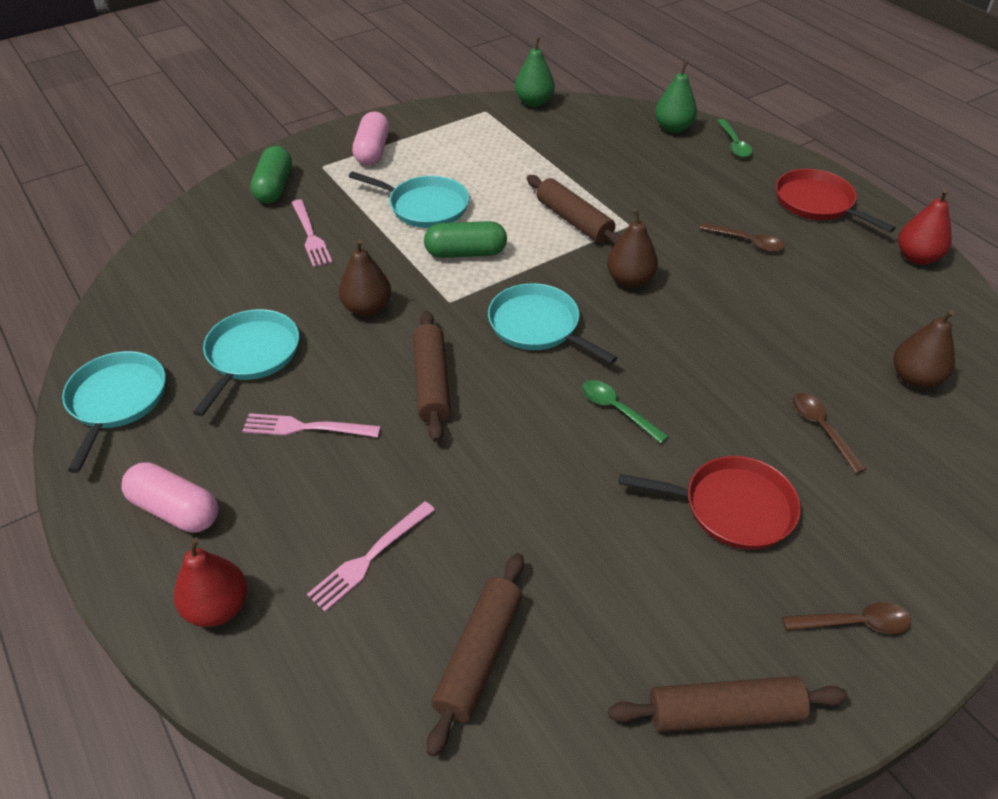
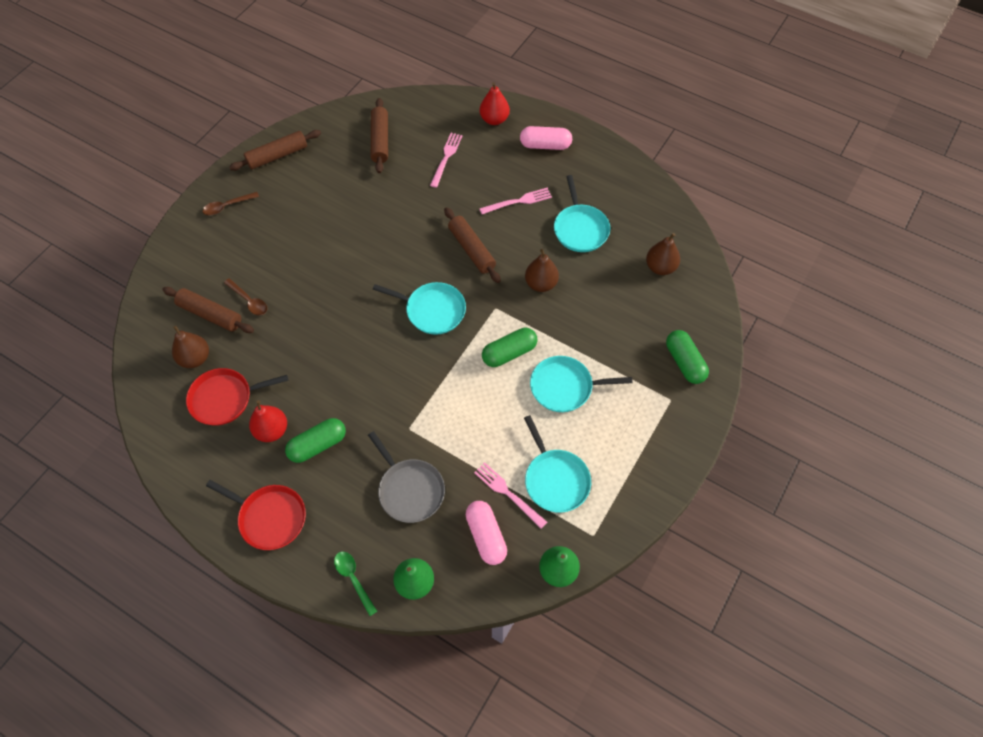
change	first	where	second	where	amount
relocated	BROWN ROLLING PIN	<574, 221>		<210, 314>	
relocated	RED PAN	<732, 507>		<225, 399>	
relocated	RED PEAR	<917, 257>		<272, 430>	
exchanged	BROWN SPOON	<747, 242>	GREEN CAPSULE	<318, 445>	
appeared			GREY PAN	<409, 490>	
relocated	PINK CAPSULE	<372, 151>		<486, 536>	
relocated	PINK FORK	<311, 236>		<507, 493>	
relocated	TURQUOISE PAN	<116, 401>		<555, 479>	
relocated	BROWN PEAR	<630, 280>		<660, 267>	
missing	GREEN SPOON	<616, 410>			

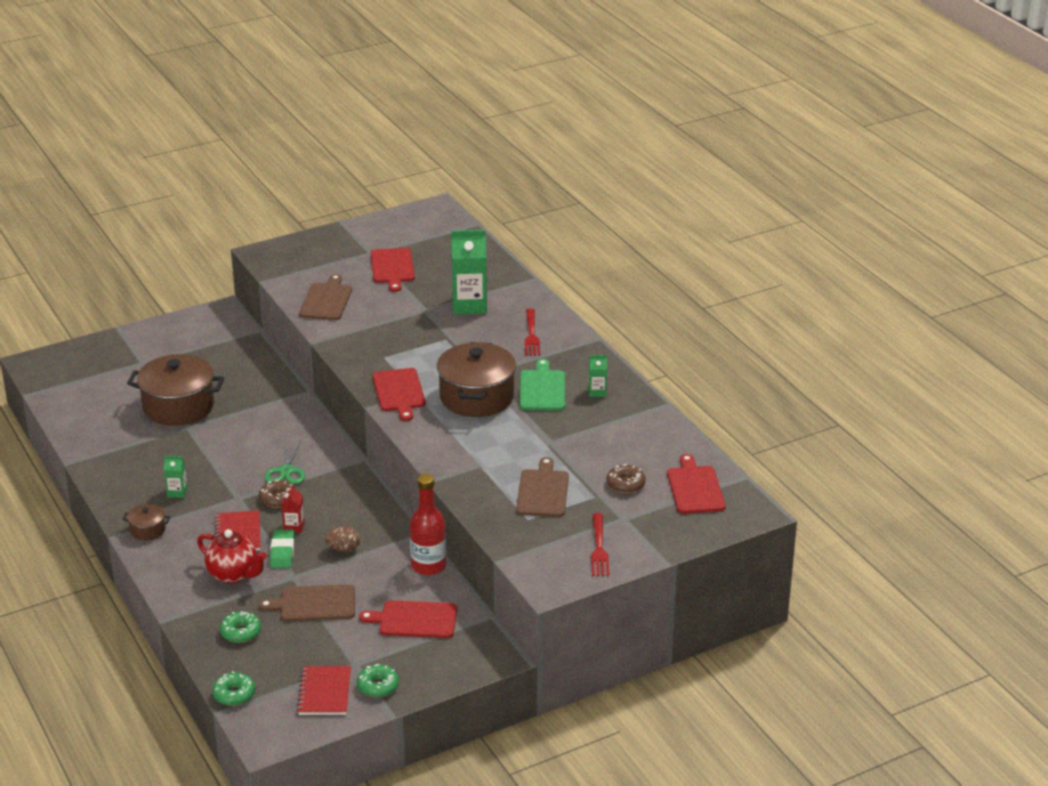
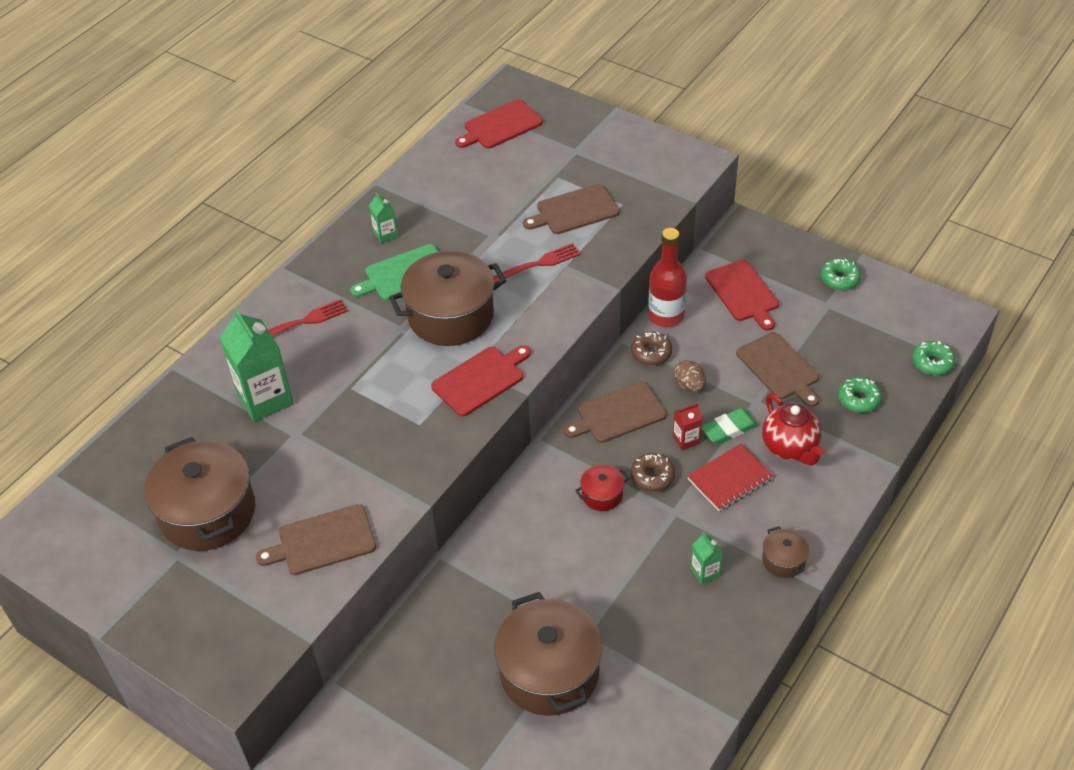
change	first	where	second	where	amount
exchanged	RED CUTTING BOARD	<392, 267>	BROWN POT	<207, 512>	
relocated	RED FORK	<599, 548>		<538, 264>	
appeared			BROWN CUTTING BOARD	<618, 414>	
exchanged	GREEN SCISSORS	<286, 471>	RED POT	<602, 495>	
relocated	BROWN DONUT	<625, 484>		<651, 353>	
spun	RED TEAPOT	<234, 575>		<790, 448>	150 degrees clockwise
missing	RED NOTEBOOK	<324, 692>			

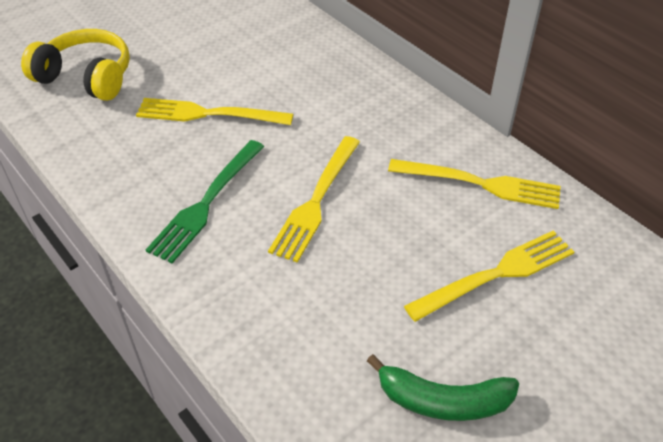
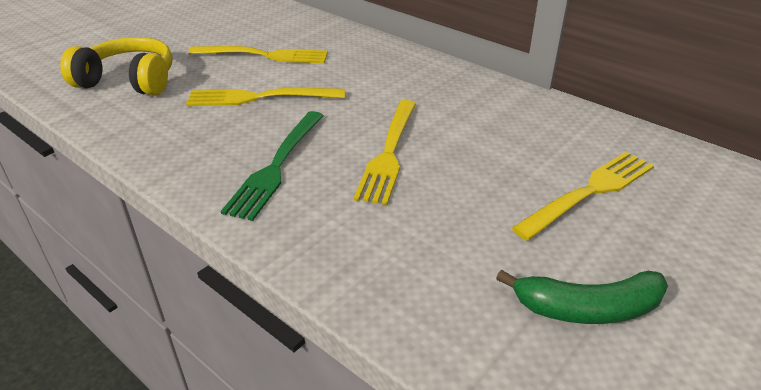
change	first	where	second	where	amount
relocated	YELLOW FORK	<481, 184>		<265, 55>	

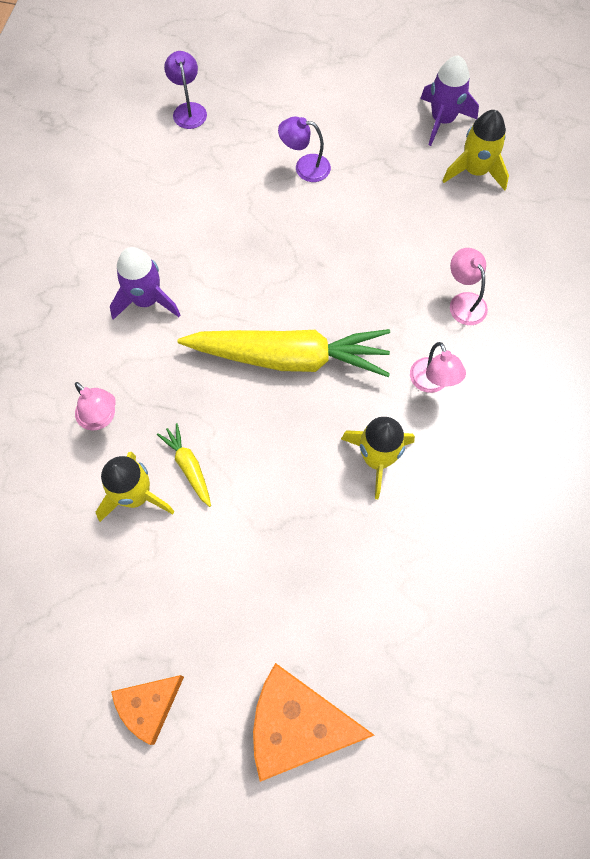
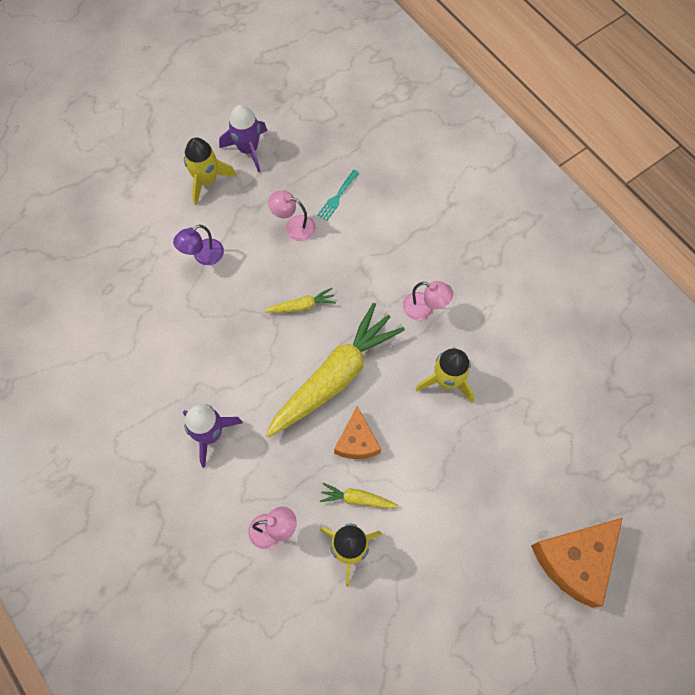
change	first	where	second	where	amount
relocated	YELLOW ROCKET	<475, 171>		<207, 180>	
appeared			YELLOW CARROT	<302, 306>	
relocated	PINK LAMP	<464, 302>		<294, 226>	
appeared			TURQUOISE FORK	<337, 197>	
relocated	ORANGE CHEESE	<149, 706>		<357, 441>	
missing	PURPLE LAMP	<188, 110>			

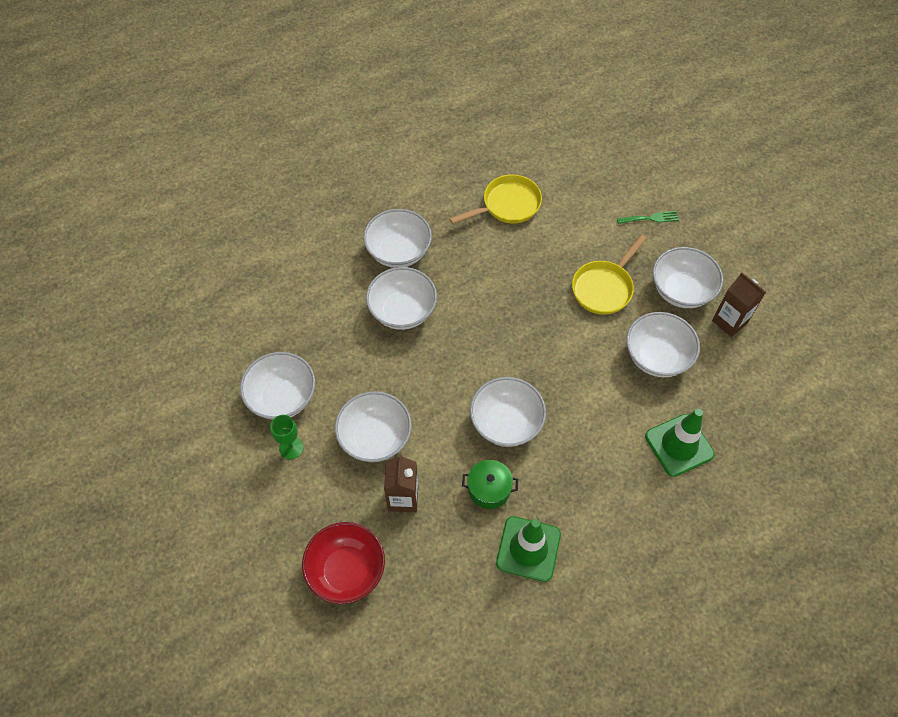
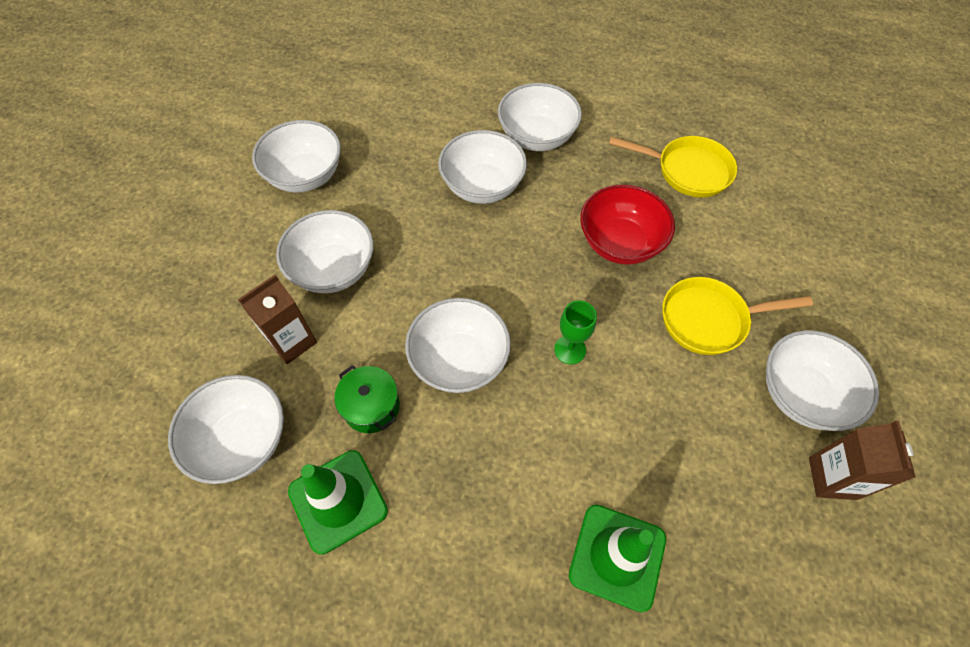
change	first	where	second	where	amount
relocated	WHITE BOWL	<657, 357>		<242, 440>	
relocated	GREEN GOBLET	<291, 448>		<570, 350>	
relocated	RED BOWL	<346, 570>		<620, 243>	
missing	GREEN FORK	<650, 218>			

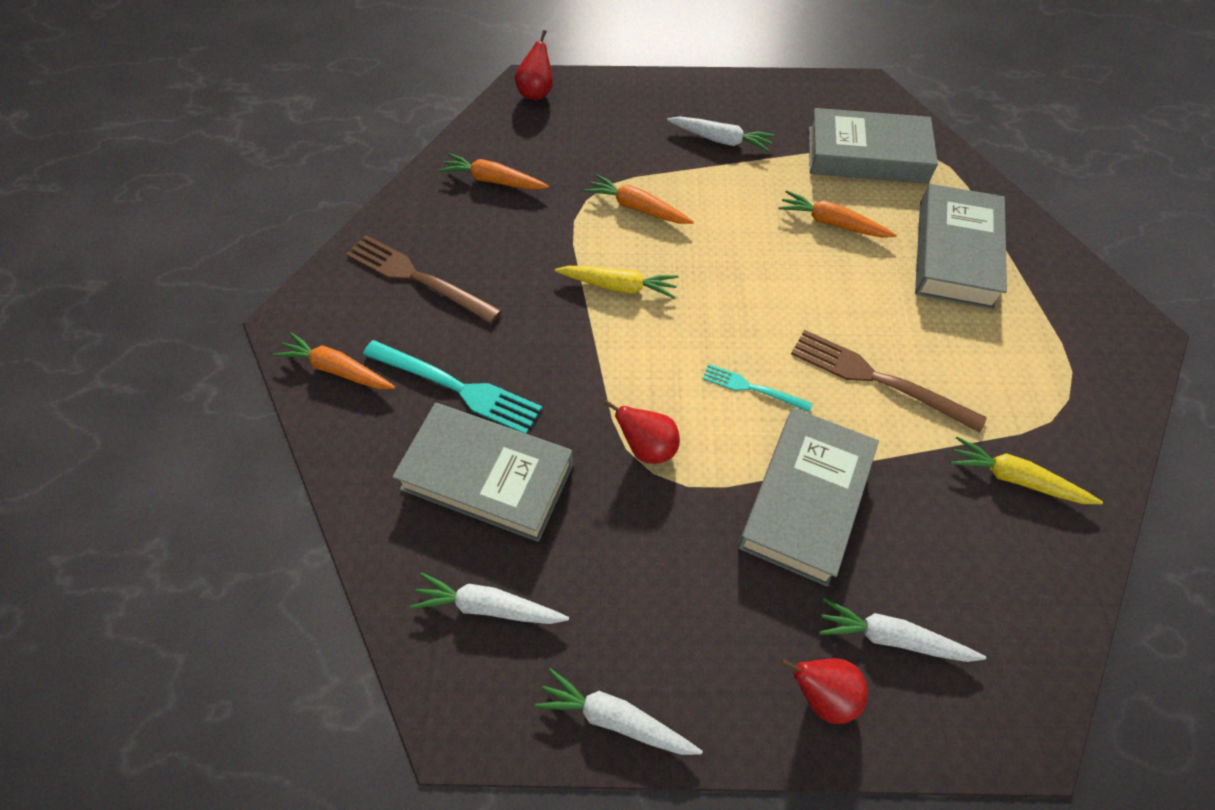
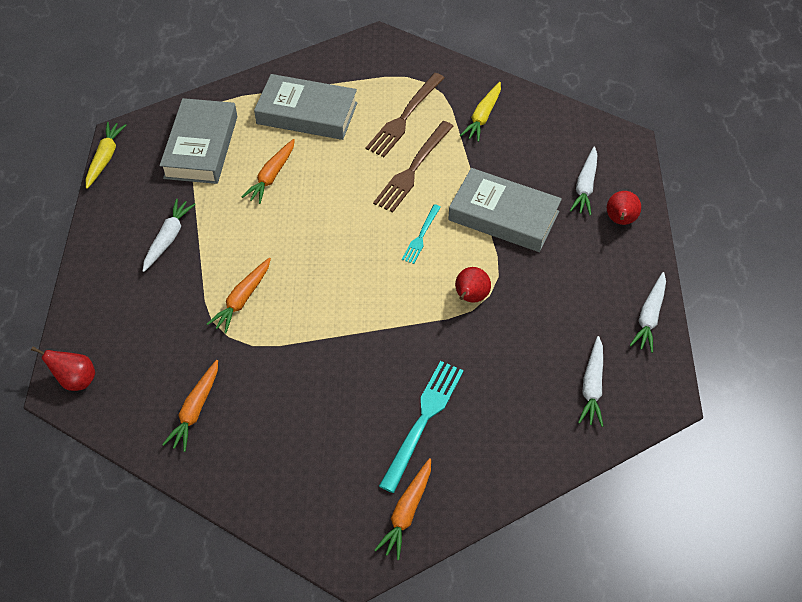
change	first	where	second	where	amount
relocated	YELLOW CARROT	<618, 286>		<105, 158>	
relocated	BROWN FORK	<418, 278>		<404, 117>	
missing	GREY BOOK	<488, 476>			

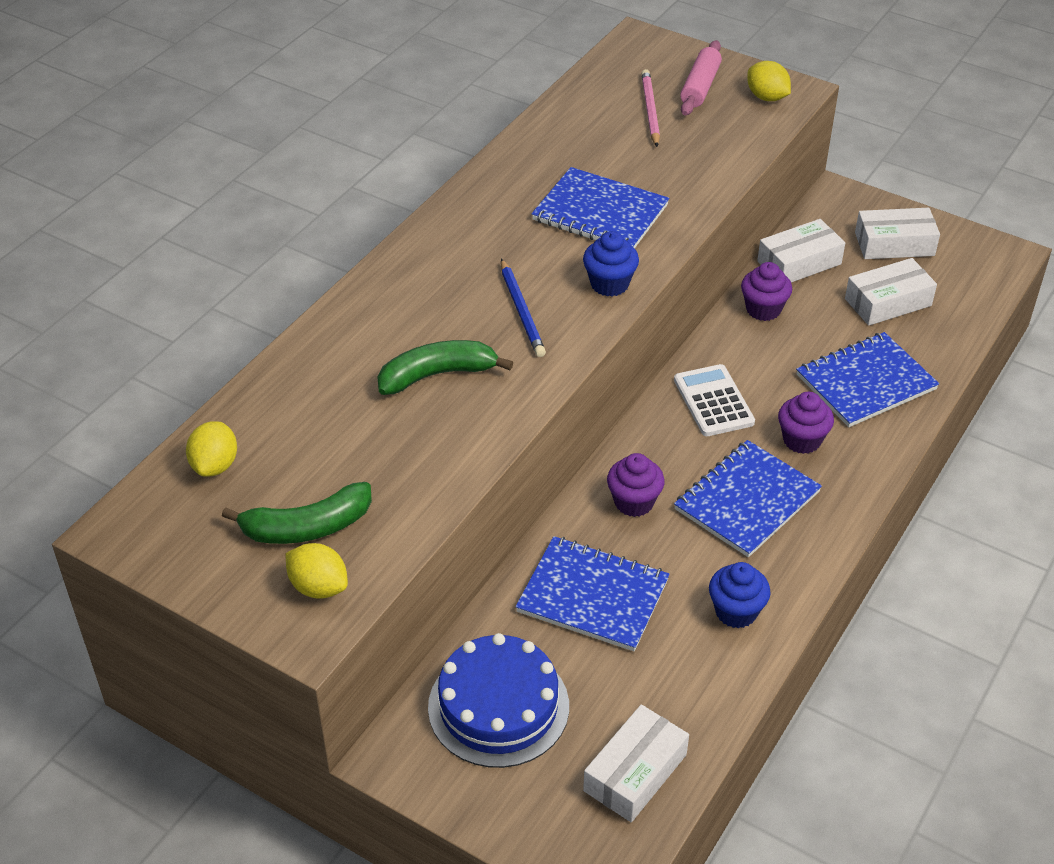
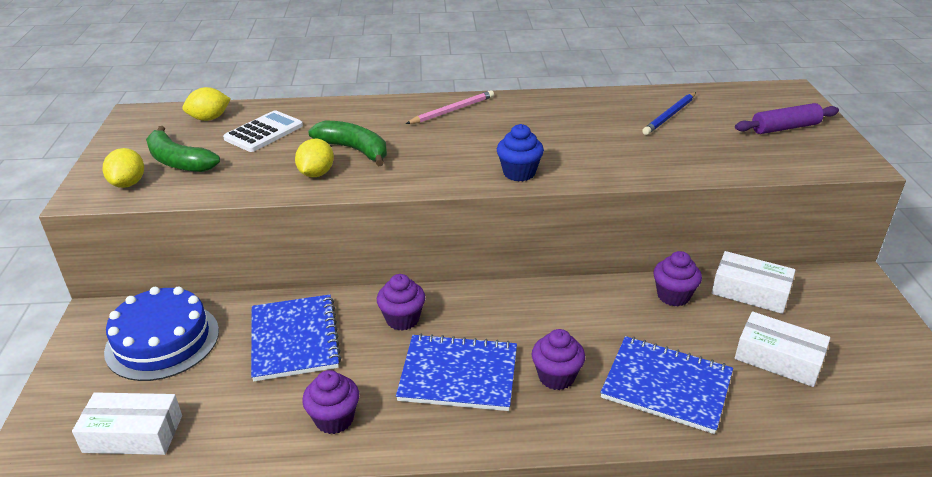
change	first	where	second	where	amount
relocated	WHITE CALCULATOR	<713, 401>		<264, 132>	
relocated	YELLOW LEMON	<767, 97>		<316, 174>	
colour	BLUE CUPCAKE	<736, 611>	PURPLE CUPCAKE	<334, 419>	
relocated	PINK PENCIL	<650, 110>		<452, 110>	
relocated	BLUE PENCIL	<522, 311>		<670, 115>	
colour	PINK ROLLING PIN	<700, 87>	PURPLE ROLLING PIN	<785, 128>	
missing	BLUE NOTEBOOK	<600, 213>			
missing	WHITE BOX	<894, 244>			

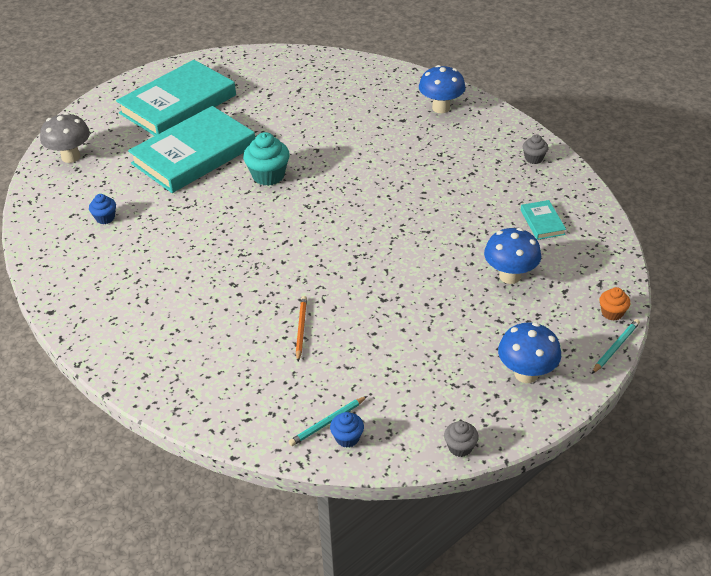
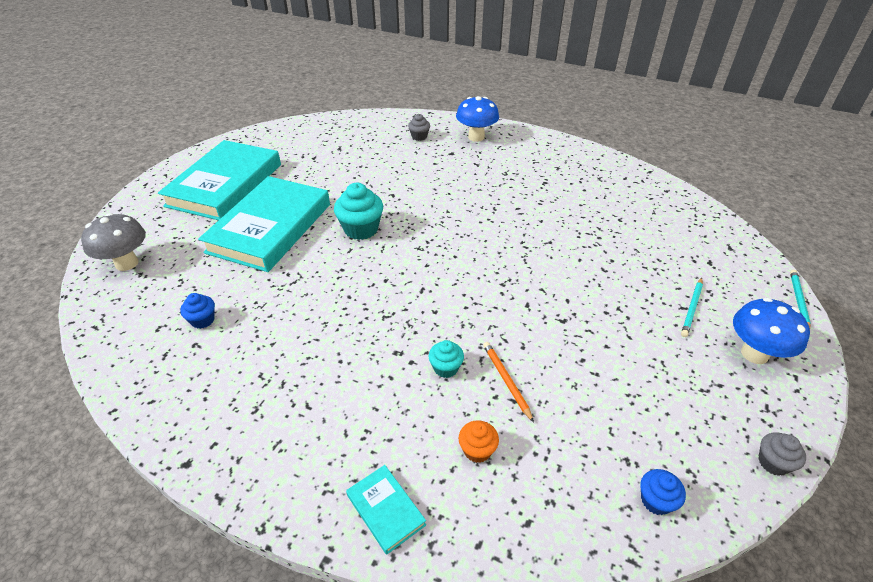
change	first	where	second	where	amount
relocated	TURQUOISE BOOK	<542, 222>		<385, 510>	
relocated	GREY CUPCAKE	<534, 158>		<419, 137>	
appeared			TURQUOISE CUPCAKE	<446, 368>	
relocated	ORANGE CUPCAKE	<612, 313>		<477, 450>	
relocated	TURQUOISE PENCIL	<327, 422>		<691, 308>	
missing	BLUE MUSHROOM	<510, 276>			

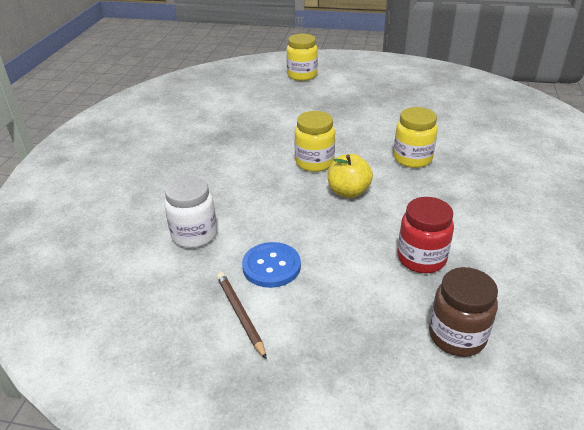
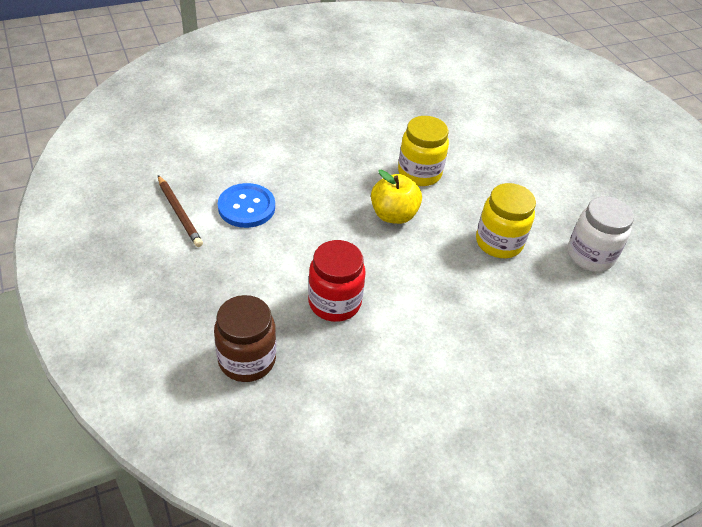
change	first	where	second	where	amount
spun	BROWN PENCIL	<240, 314>		<179, 213>	120 degrees clockwise
relocated	WHITE JAR	<194, 235>		<590, 255>	
missing	YELLOW JAR	<302, 75>			

